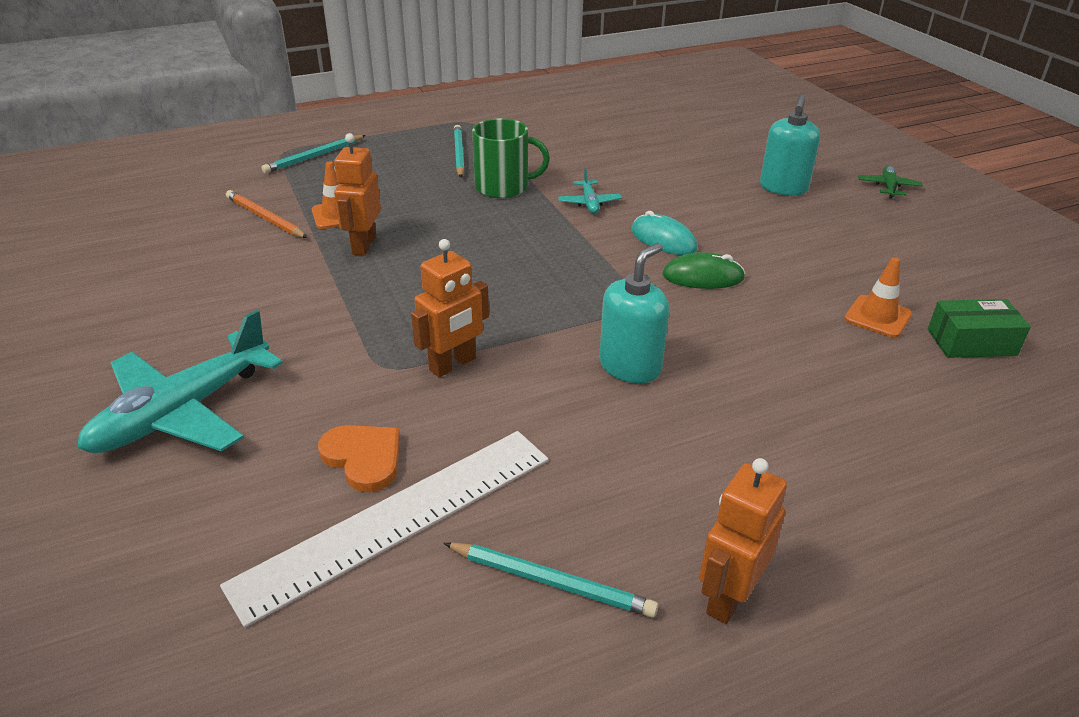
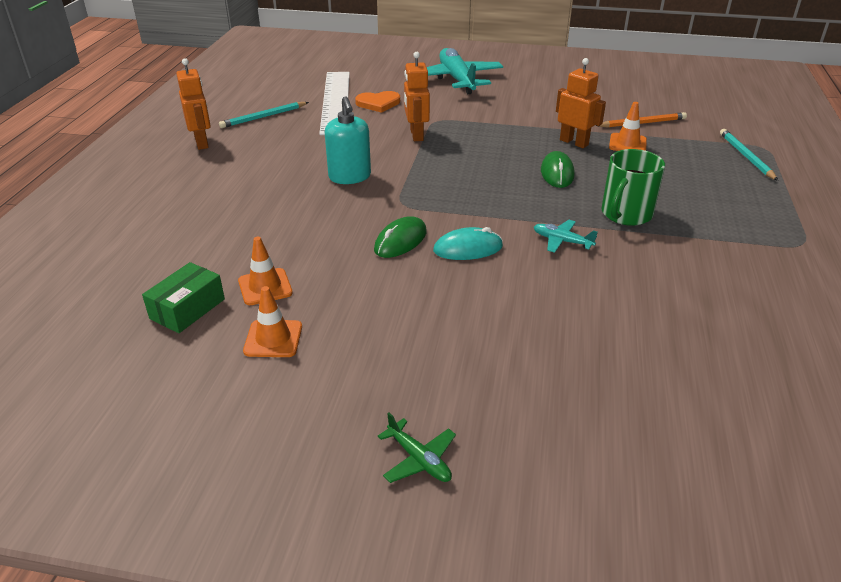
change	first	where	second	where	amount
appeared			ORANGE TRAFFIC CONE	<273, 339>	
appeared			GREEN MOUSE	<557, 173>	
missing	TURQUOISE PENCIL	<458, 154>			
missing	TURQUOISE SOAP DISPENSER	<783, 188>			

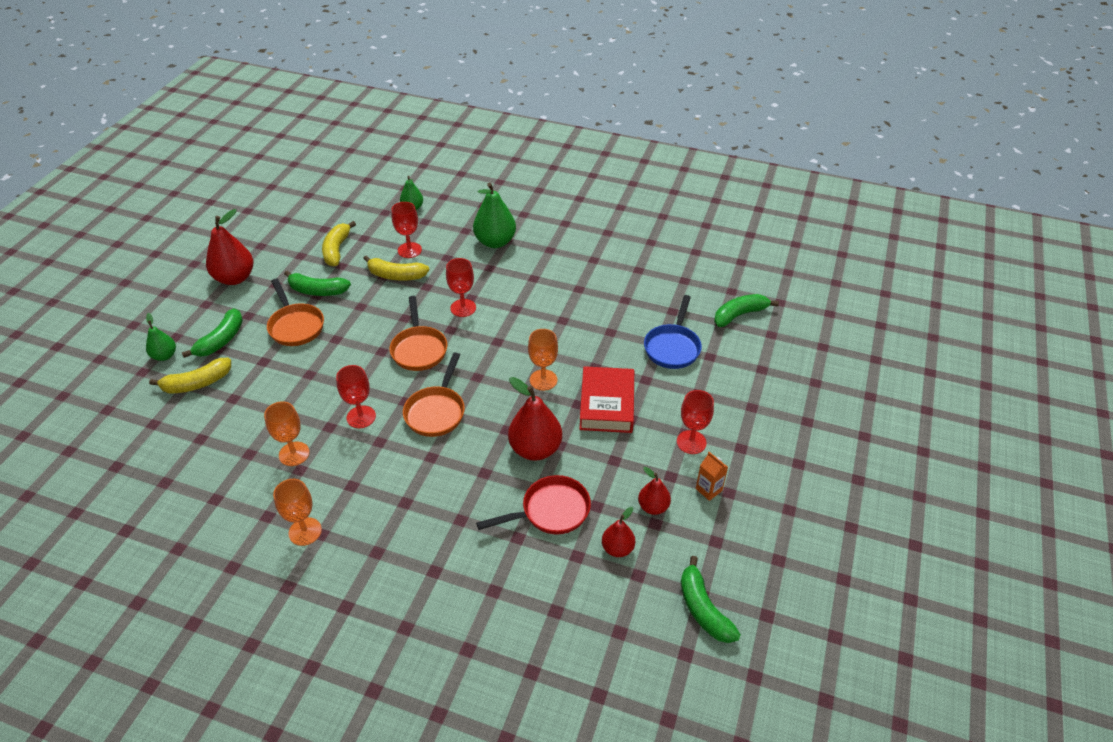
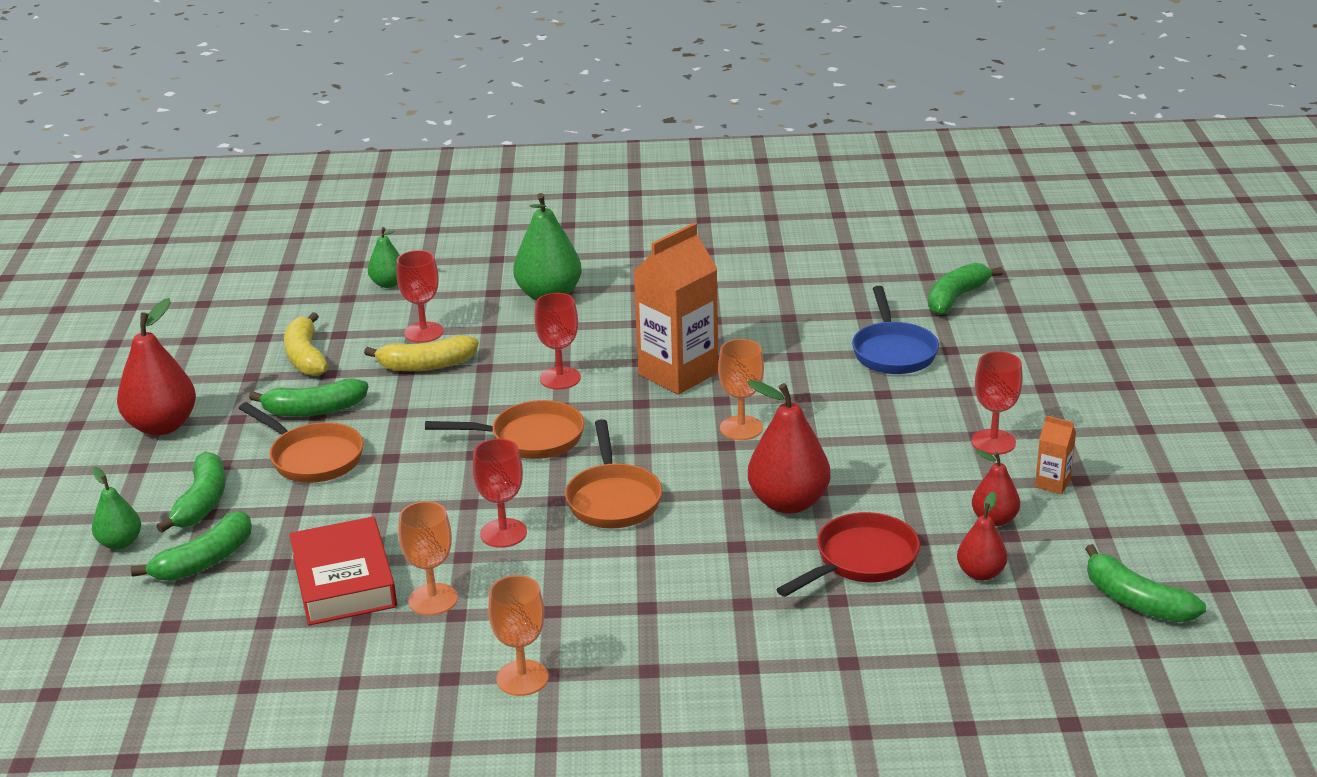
change	first	where	second	where	amount
colour	YELLOW BANANA	<197, 383>	GREEN BANANA	<204, 561>	
relocated	RED BOOK	<606, 404>		<344, 581>	
spun	ORANGE PAN	<419, 349>		<530, 438>	60 degrees counterclockwise
appeared			ORANGE CARTON	<678, 374>	

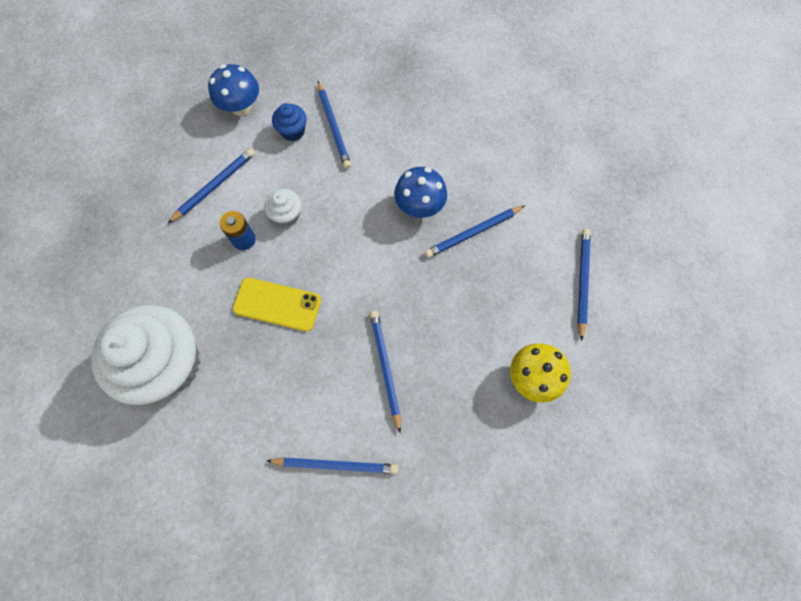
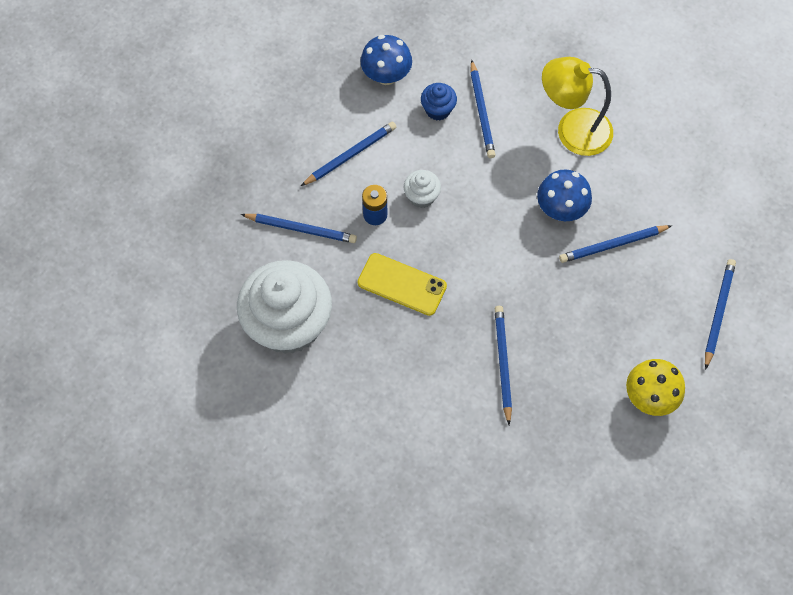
change	first	where	second	where	amount
relocated	BLUE PENCIL	<335, 465>		<301, 229>	
appeared			YELLOW LAMP	<572, 130>	

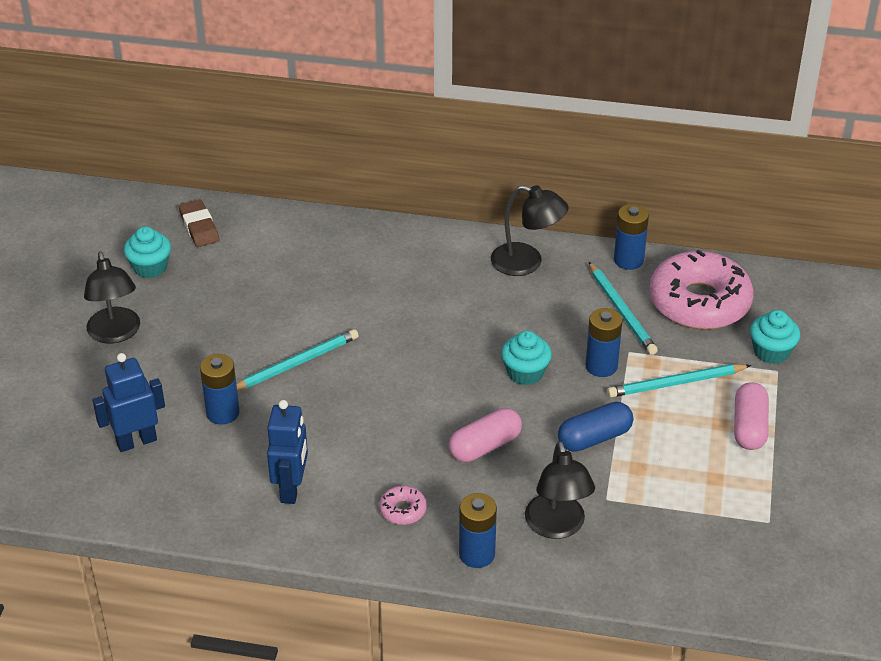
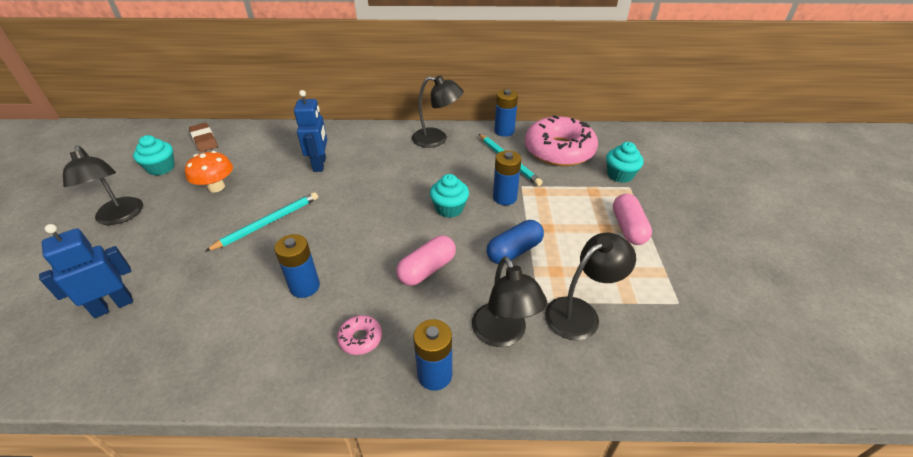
change	first	where	second	where	amount
appeared			ORANGE MUSHROOM	<216, 187>	
relocated	BLUE BATTERY	<223, 413>		<305, 286>	
relocated	BLUE ROBOT	<291, 489>		<320, 164>	
appeared			BLACK LAMP	<580, 312>	
missing	TURQUOISE PENCIL	<676, 383>			

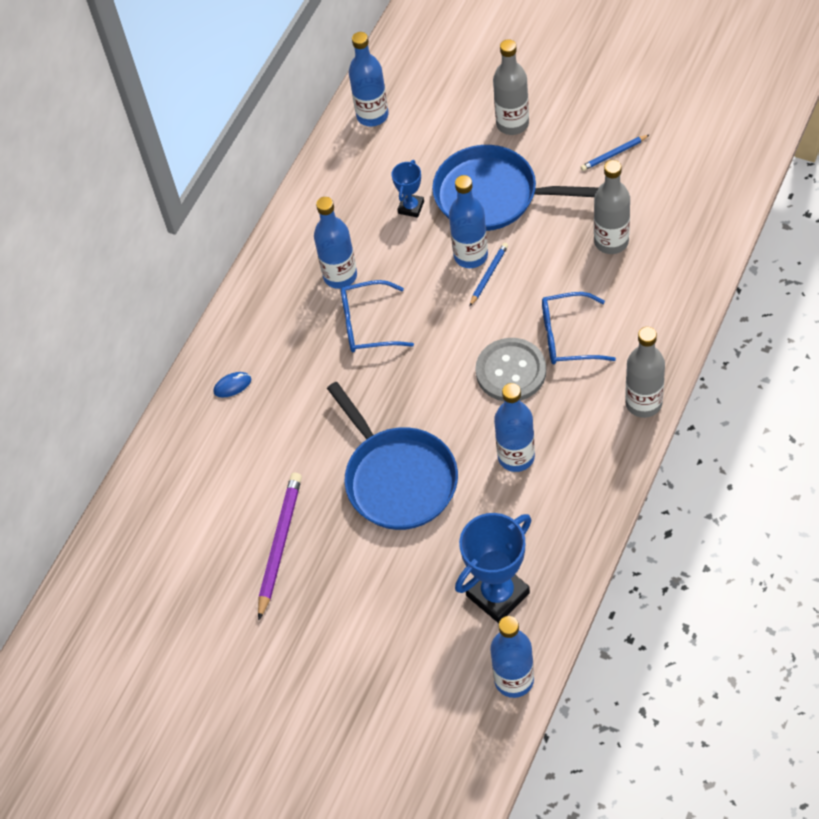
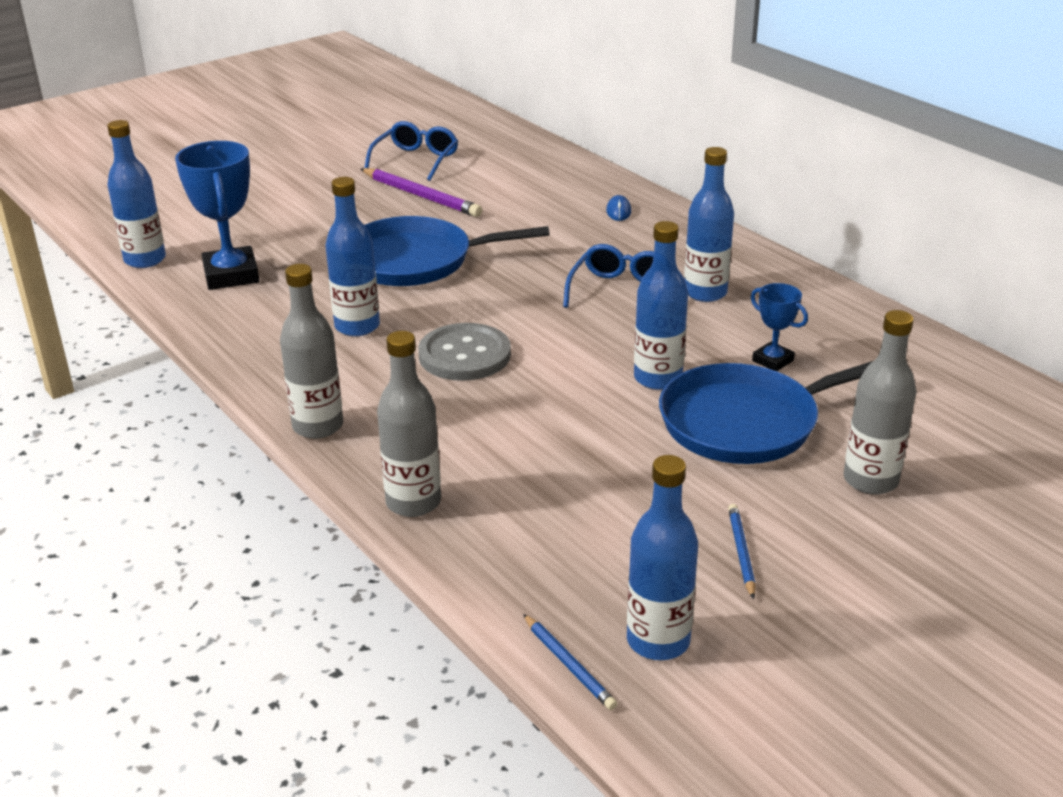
change	first	where	second	where	amount
relocated	BLUE GLASSES	<568, 336>		<416, 160>	
relocated	GREY BOTTLE	<611, 241>		<413, 502>	
relocated	BLUE PENCIL	<488, 275>		<569, 664>	
relocated	BLUE BOTTLE	<372, 115>		<658, 641>	
spun	BLUE PAN	<491, 195>		<745, 422>	150 degrees counterclockwise

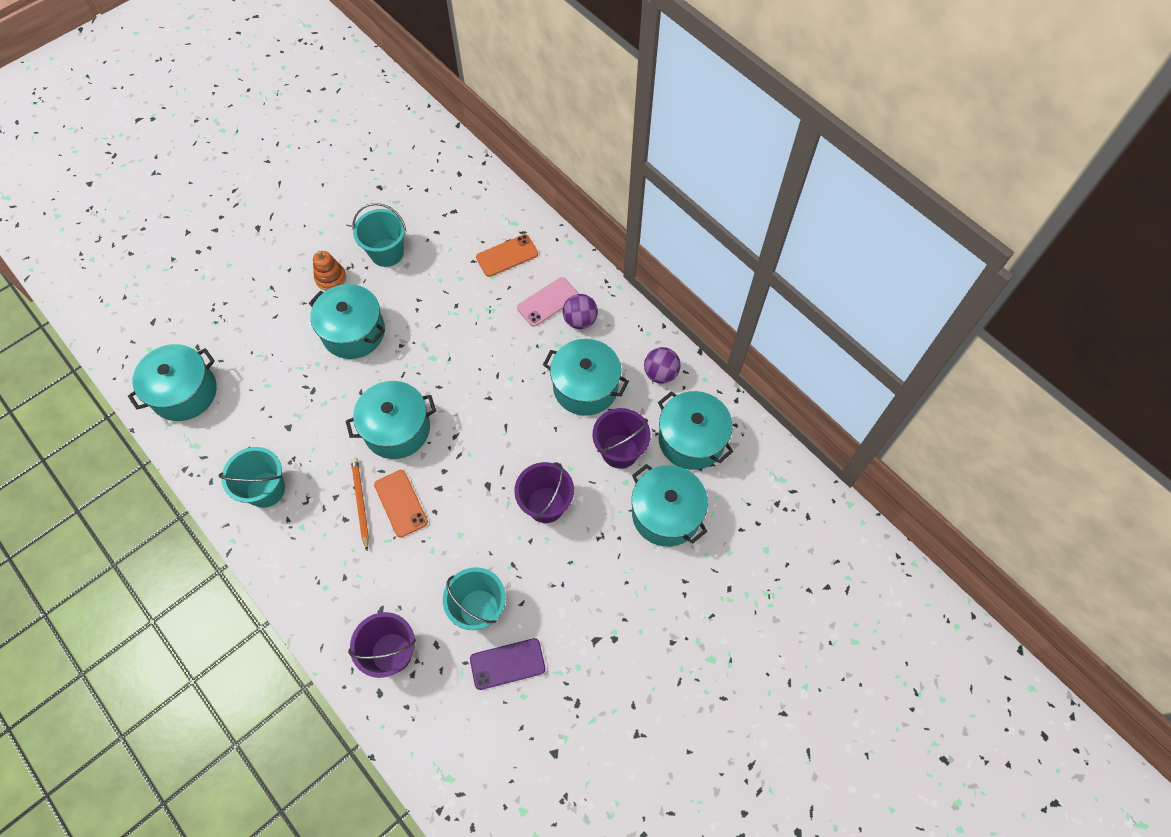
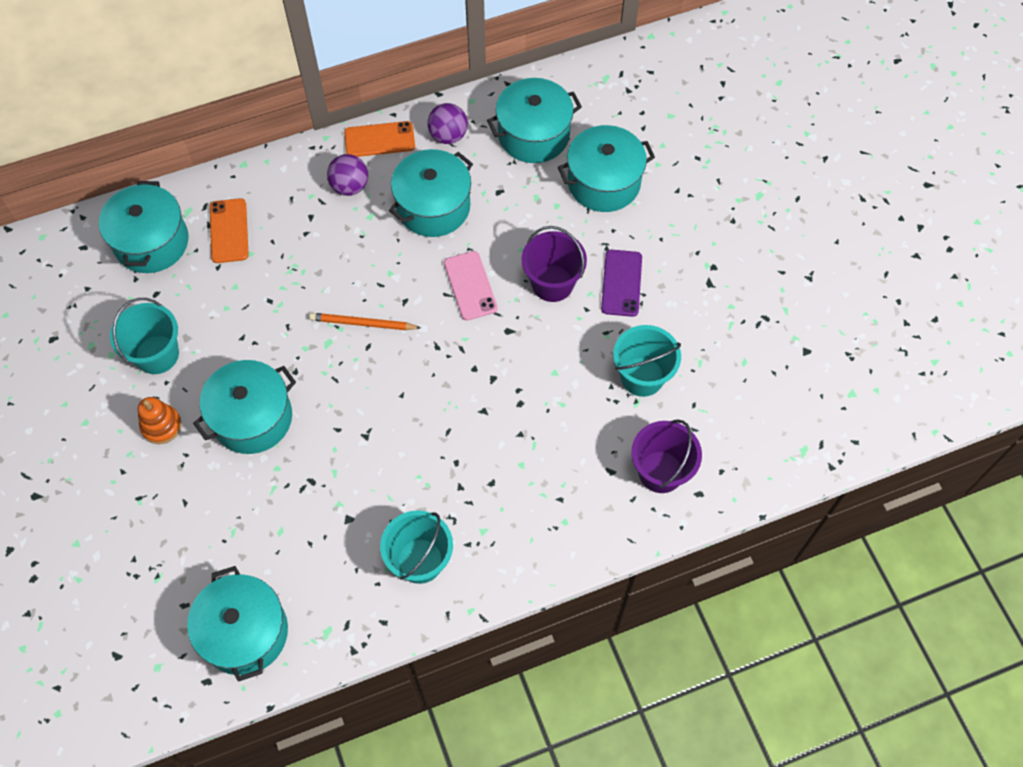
change	first	where	second	where	amount
relocated	TURQUOISE POT	<397, 429>		<151, 242>	
relocated	ORANGE PENCIL	<360, 502>		<363, 324>	
relocated	ORANGE PHONE	<401, 503>		<379, 139>	
relocated	PINK PHONE	<548, 302>		<470, 286>	
relocated	PURPLE PHONE	<507, 664>		<621, 283>	
missing	PURPLE BUCKET	<620, 451>			

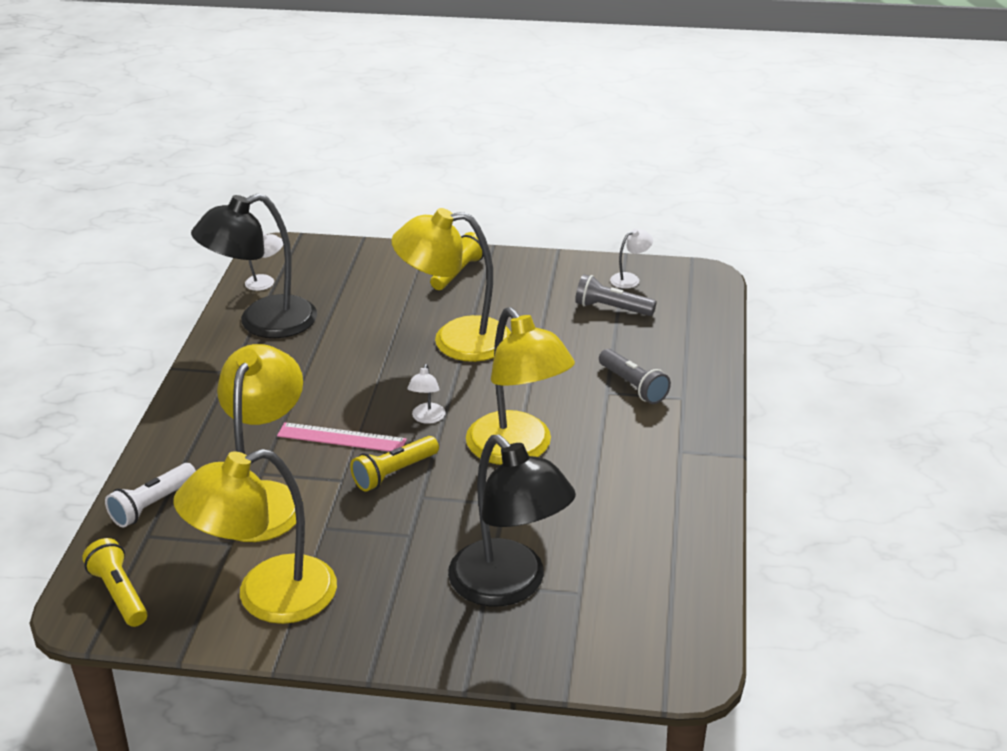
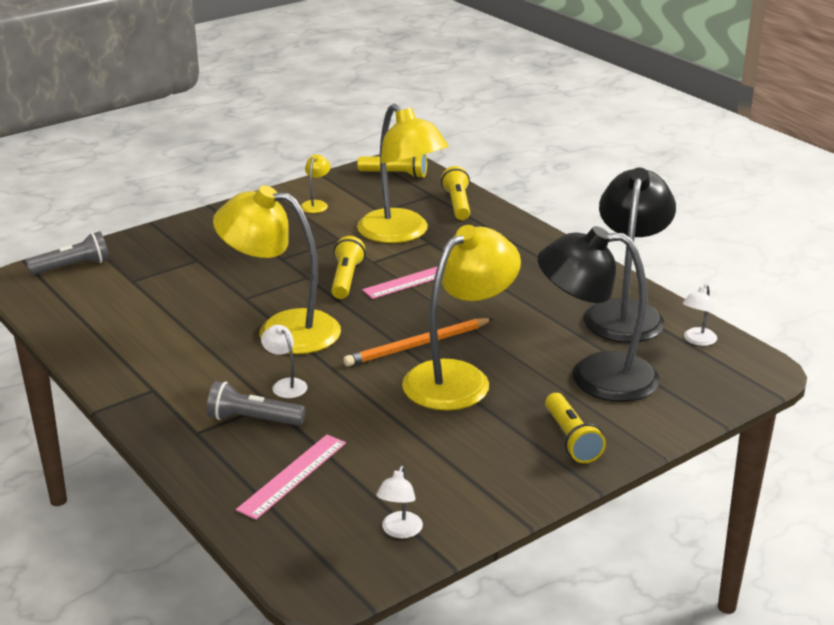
change	first	where	second	where	amount
relocated	GREY FLASHLIGHT	<612, 308>		<72, 267>	
appeared			PINK RULER	<292, 475>	
relocated	WHITE LAMP	<427, 418>		<285, 385>	
size	YELLOW LAMP	<267, 597>		<316, 204>	x0.40
appeared			ORANGE PENCIL	<417, 345>	
colour	WHITE FLASHLIGHT	<152, 505>	YELLOW FLASHLIGHT	<457, 204>	
relocated	BLACK LAMP	<509, 586>		<595, 376>	

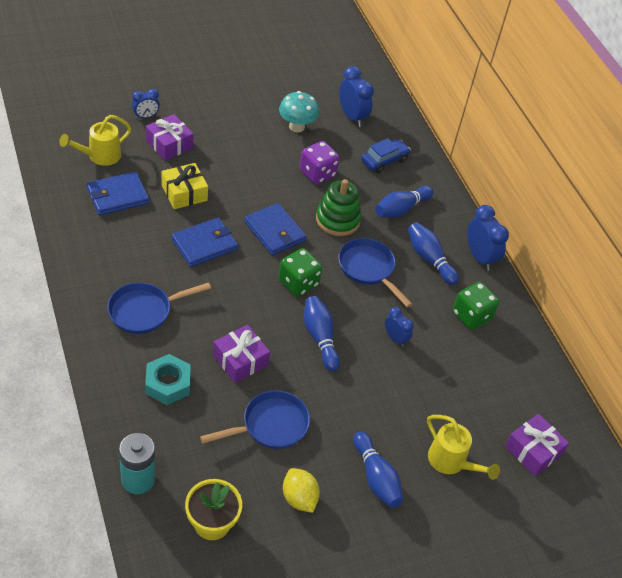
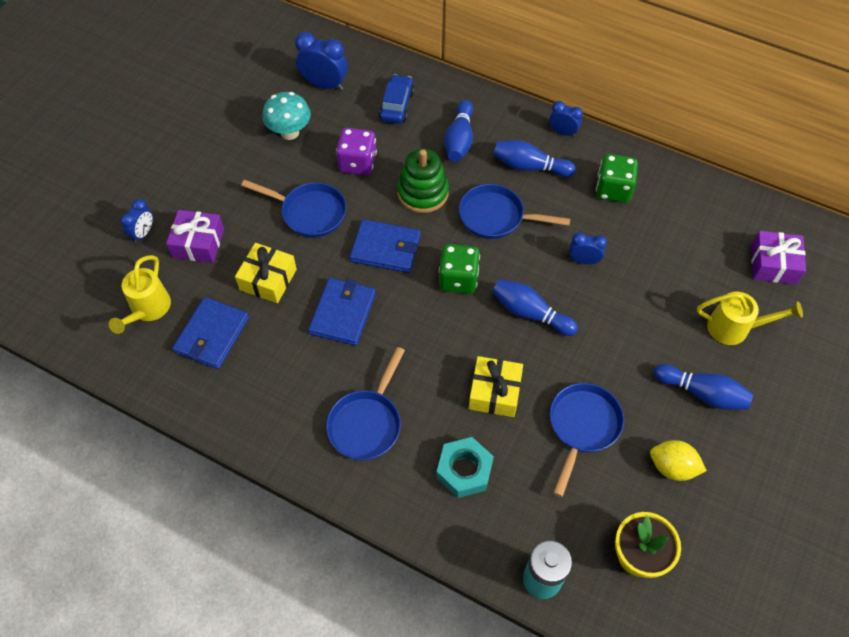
change	first	where	second	where	amount
appeared			BLUE PAN	<309, 213>	
colour	PURPLE GIFT	<240, 360>	YELLOW GIFT	<494, 392>	
size	BLUE CLOCK	<479, 257>		<563, 132>	x0.61

